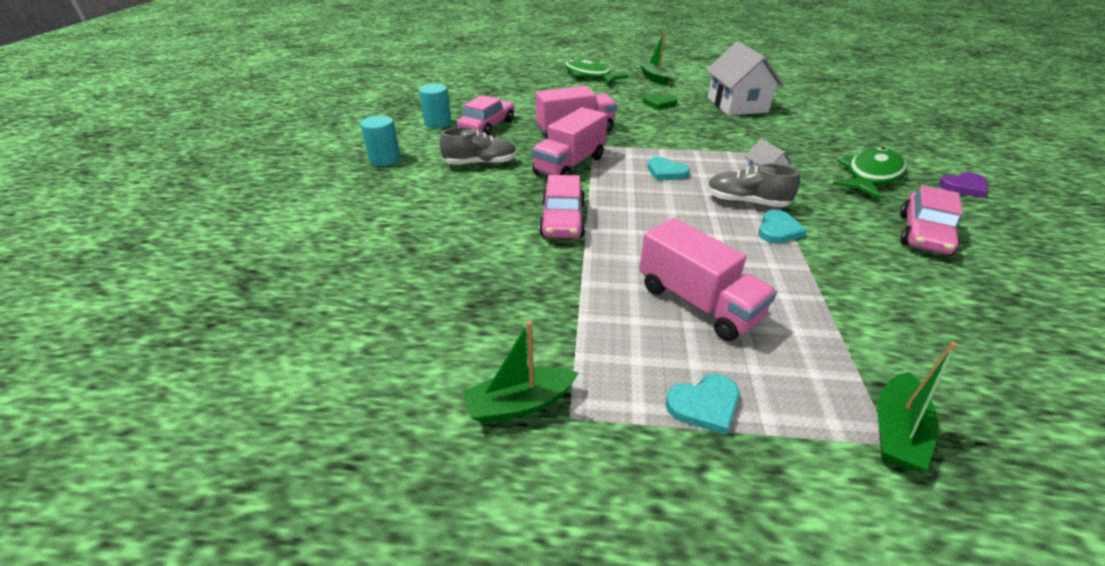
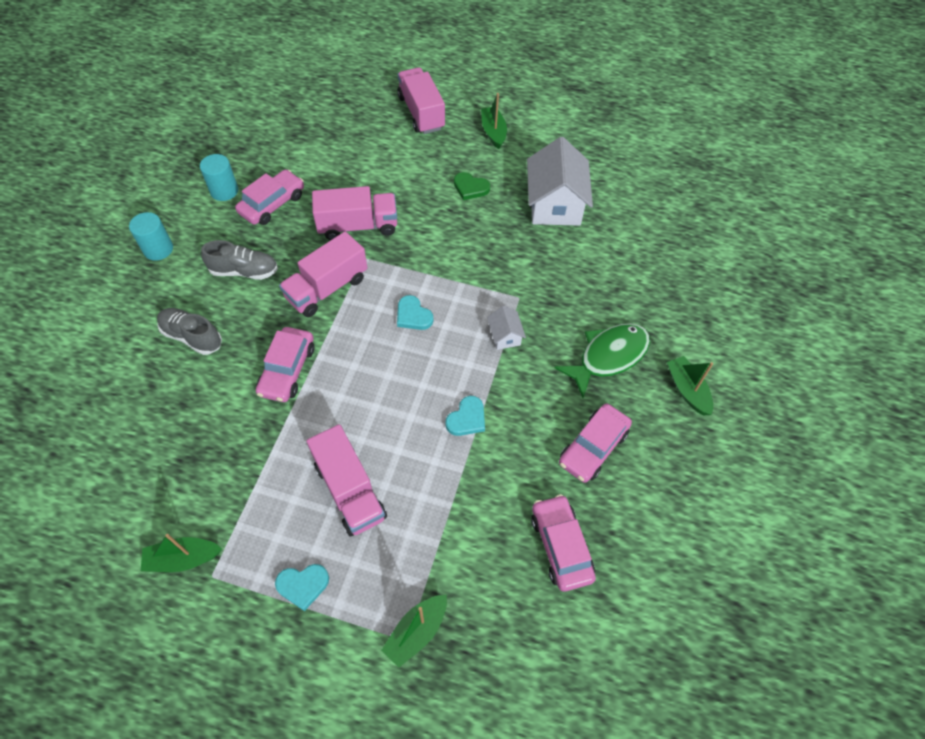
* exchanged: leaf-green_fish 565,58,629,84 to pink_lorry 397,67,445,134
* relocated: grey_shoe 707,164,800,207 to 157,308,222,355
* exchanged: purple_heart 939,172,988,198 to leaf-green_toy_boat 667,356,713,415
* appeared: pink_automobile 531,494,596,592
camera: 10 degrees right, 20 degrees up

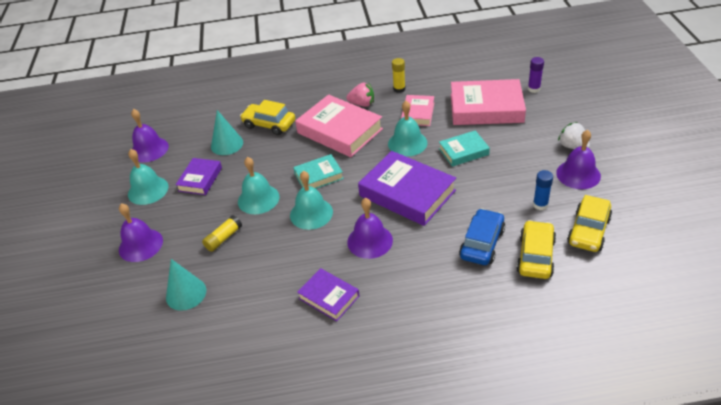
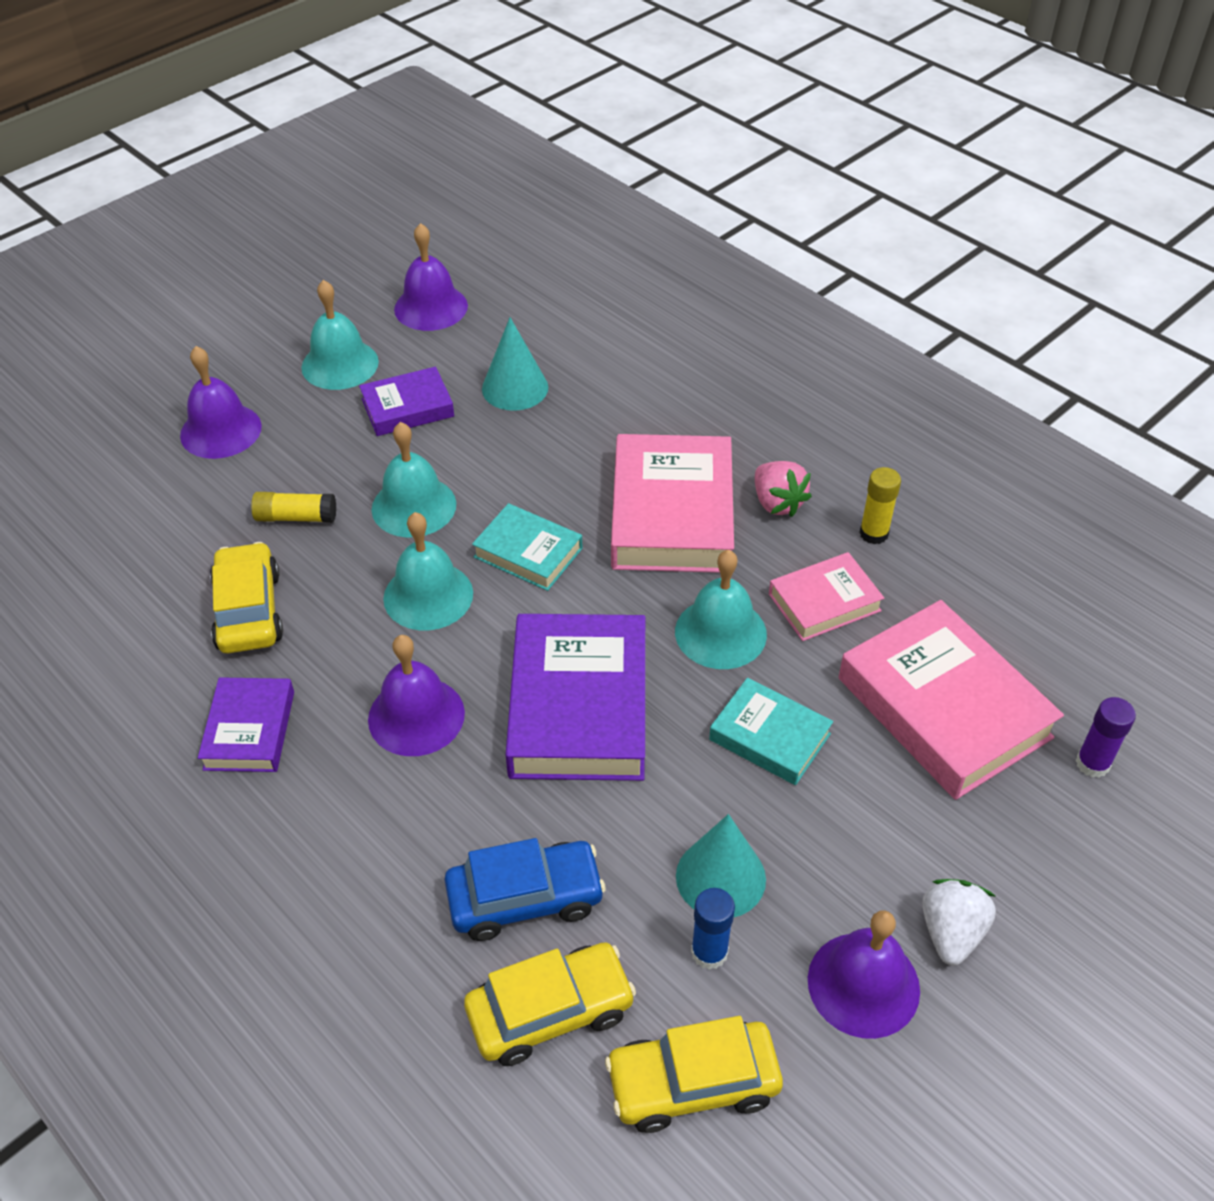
* relocated: yellow_automobile 240,100,295,135 to 210,542,283,653
* relocated: turquoise_solid_cone 166,259,206,311 to 676,814,766,917
camera: 50 degrees right, 5 degrees up

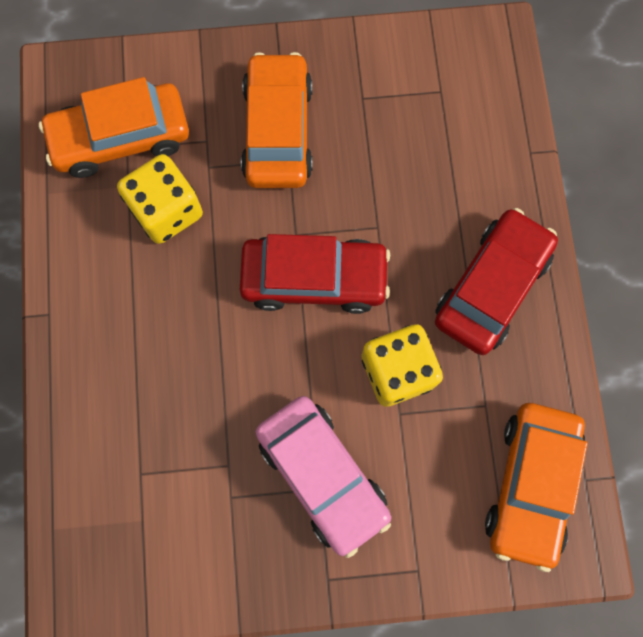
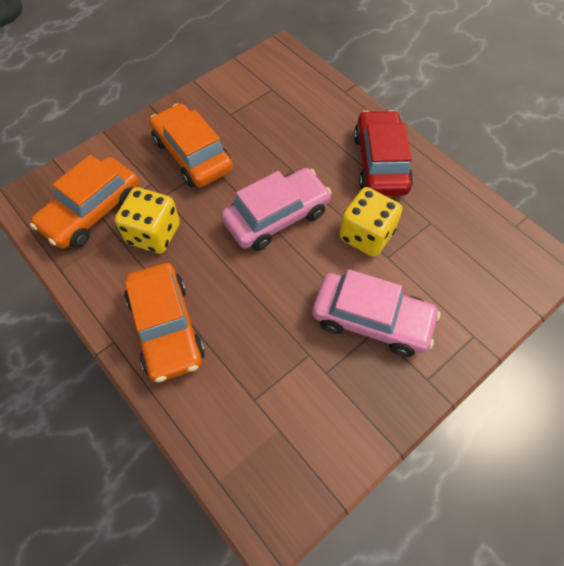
* colour: red_automobile 240,234,390,314 to pink_automobile 221,168,332,251
* relocated: orange_automobile 485,403,587,572 to 125,263,205,382
camera: 35 degrees left, 15 degrees down

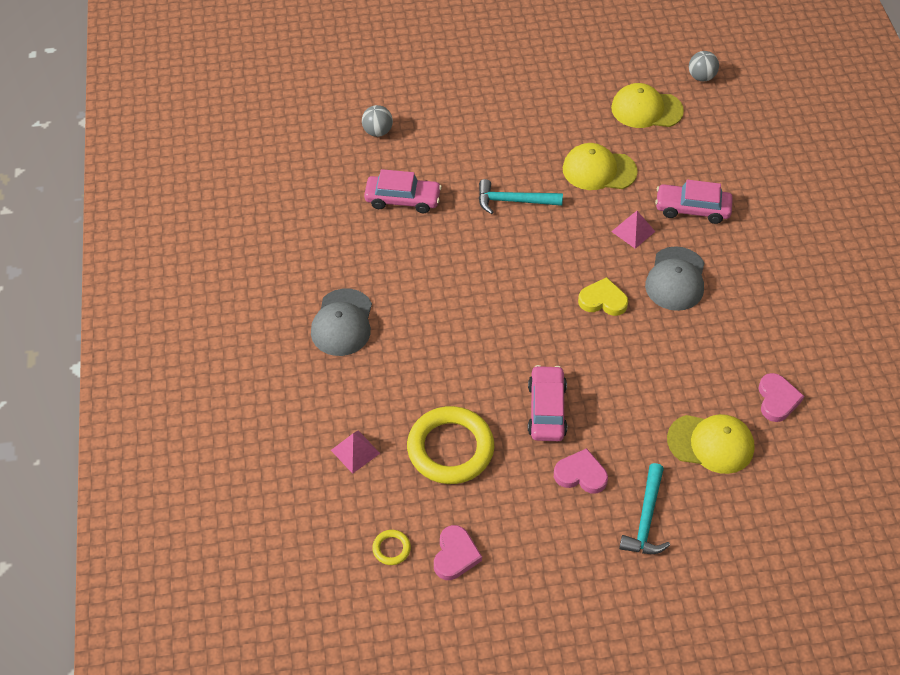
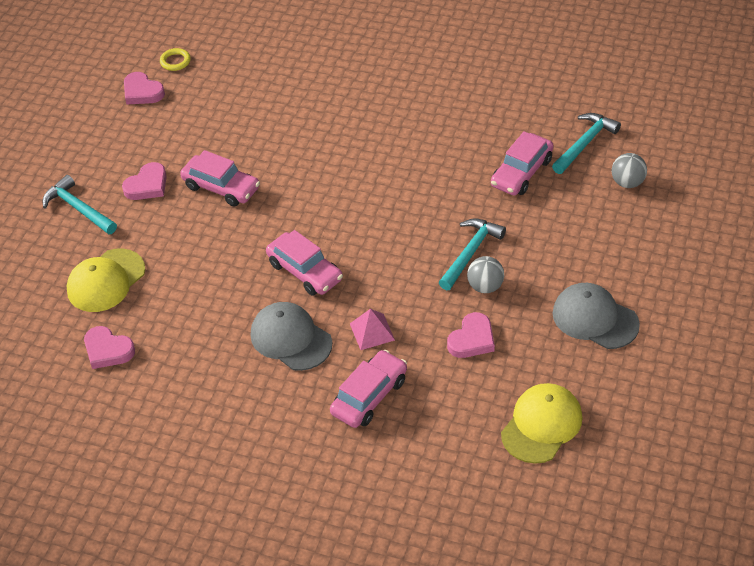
* relocated: grey_sphere 689,51,719,81 to 467,256,504,293
* exchanged: yellow_cap 563,143,638,190 to pink_heart 447,312,495,358
* exchanged: yellow_heart 578,277,628,316 to pink_automobile 266,230,343,296
* relocated: grey_cap 311,289,372,356 to 553,283,640,349
* missing: yellow_ring 407,406,494,484
* missing: pink_pyramid_shape 331,431,380,474
* appeared: turquoise_claw_hammer 552,113,621,174
camera: 120 degrees right, 5 degrees down

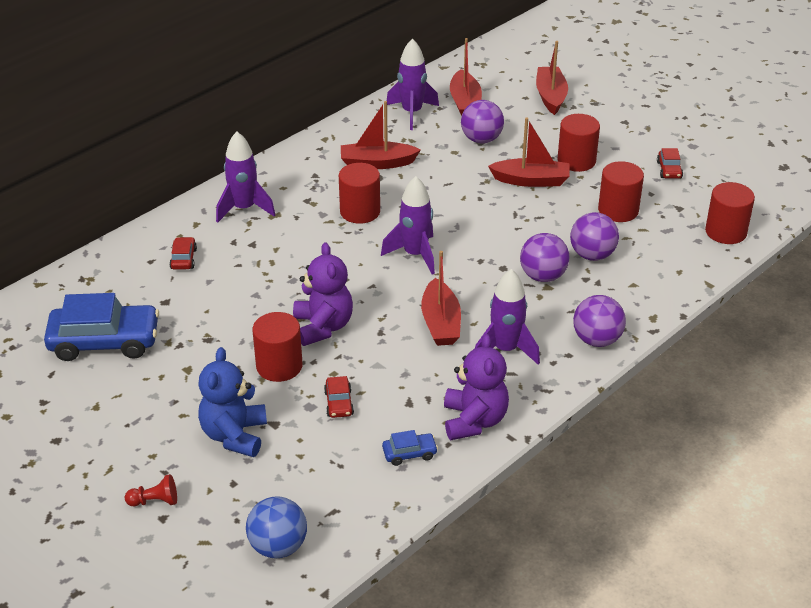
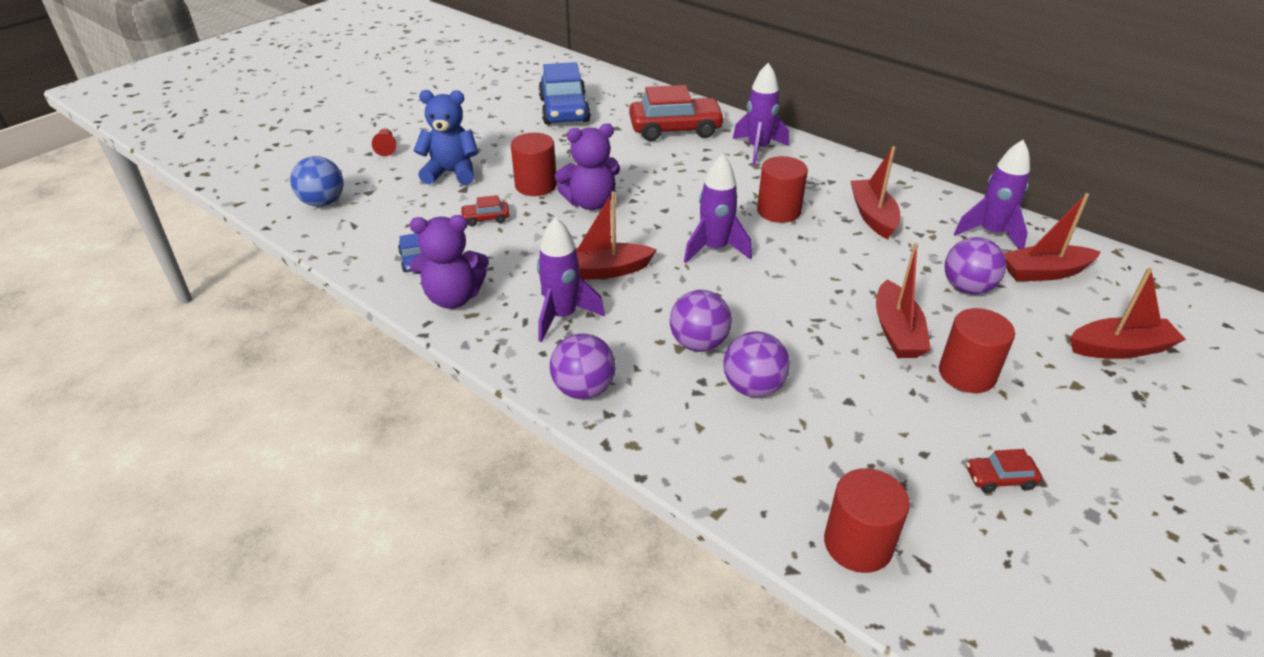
* missing: red_cylinder_shape 598,161,644,222
* size: red_automobile 169,237,197,270 = 629,85,725,141 x2.25
camera: 85 degrees right, 0 degrees up

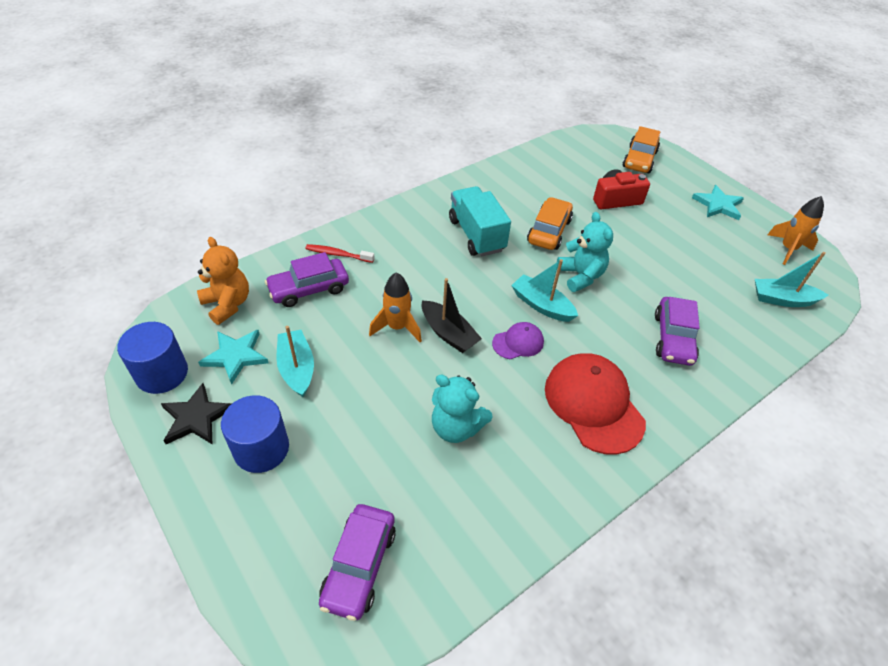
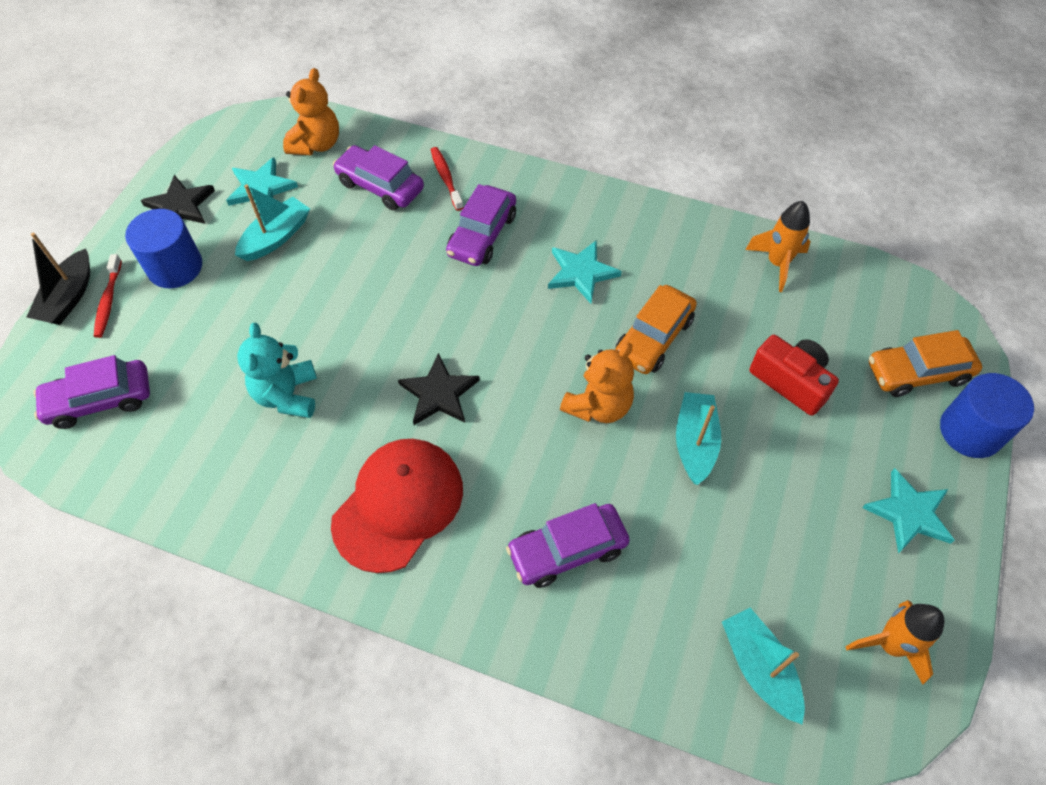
* exchanged: turquoise_lorry 449,186,511,256 to turquoise_five-pointed_star 548,240,622,304
* spun: orange_automobile 527,197,573,250 = 615,285,697,374 135 degrees clockwise
* colour: turquoise_teddy_bear 557,212,613,292 to orange_teddy_bear 560,343,634,423
* relocated: turquoise_toy_boat 511,259,578,322 to 676,392,721,485
* relocated: orange_spaceship 369,272,422,342 to 745,201,811,292
* relocated: black_toy_boat 422,278,482,353 to 27,233,90,325
* relocated: cobalt_cylinder_shape 117,322,188,394 to 940,373,1034,458
* exchanged: purple_cap 492,322,544,359 to black_five-pointed_star 398,353,480,425
* appeared: purple_automobile 446,184,516,266
* appeared: red_dental_brush 94,254,122,338
camera: 60 degrees right, 10 degrees up

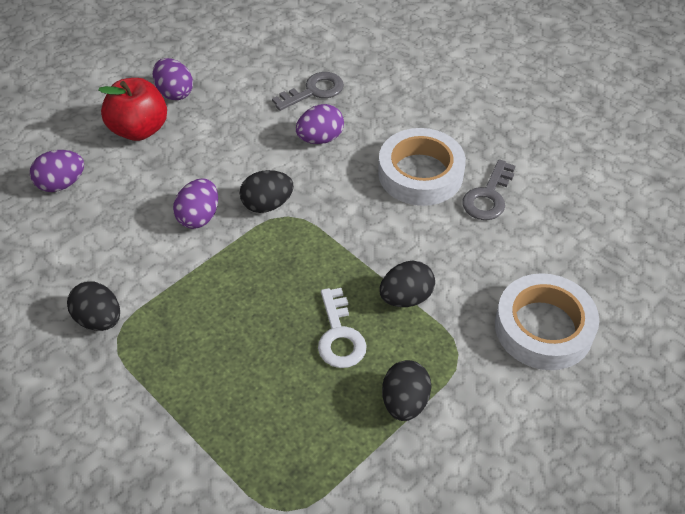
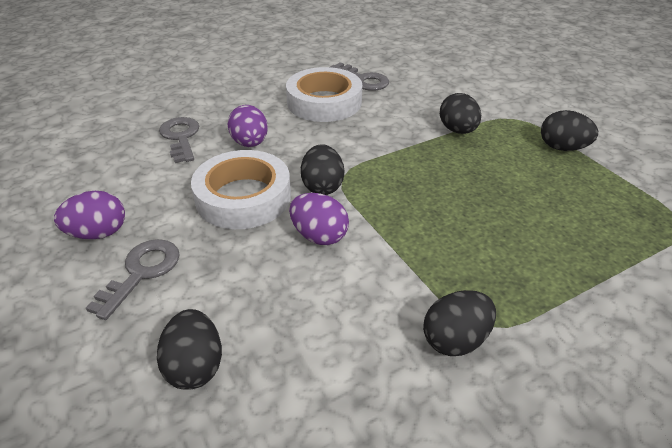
* exchanged: red_toy_apple 98,78,167,141 to grey_door_key 86,239,180,320
* colour: purple_egg 30,150,84,192 to black_egg 157,309,222,390
* relocated: snow-white_roll_of_tape 495,273,599,370 to 191,150,291,229
* missing: snow-white_door_key 318,288,367,368
camera: 75 degrees left, 10 degrees down

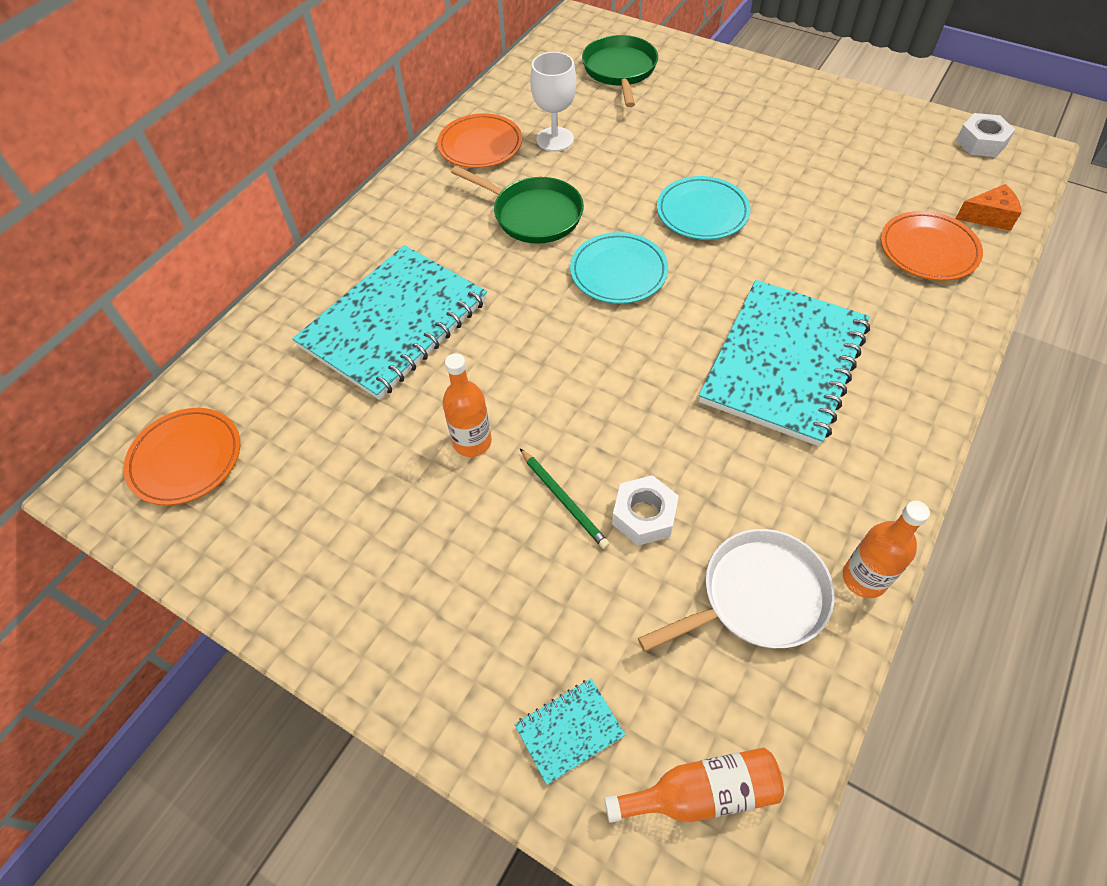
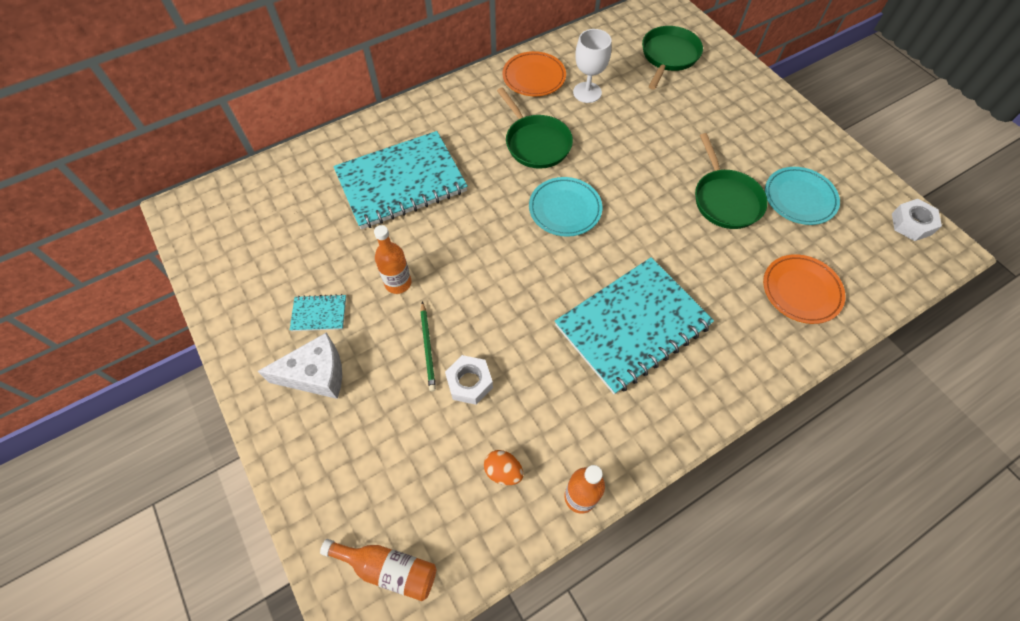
* relocated: turquoise_flat_dish 657,176,751,240 to 765,167,840,225
* missing: orange_cheese_wedge 955,184,1021,231
* missing: orange_flat_dish 123,408,240,505
* exchanged: snow-white_skillet 638,529,835,652 to orange_egg 484,450,523,485
* relocated: turquoise_exercise_book 514,678,625,785 to 290,294,346,331
* appeared: leaf-green_skillet 695,133,768,229
* appeared: snow-white_cheese_wedge 258,333,342,399
camera: 25 degrees right, 5 degrees up

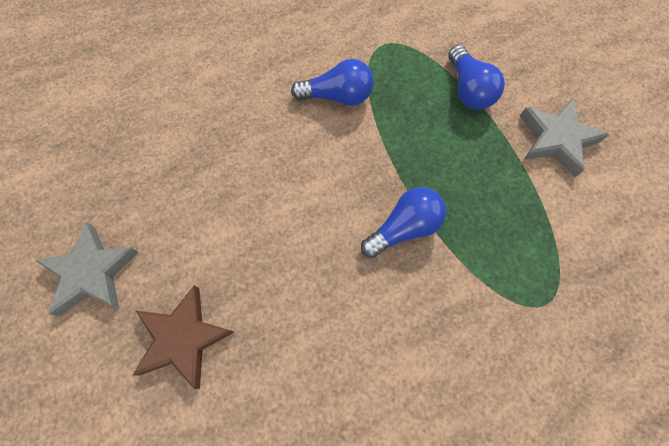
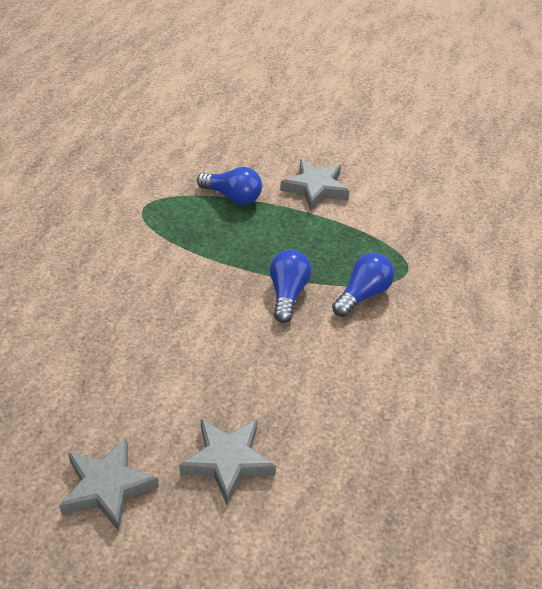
* relocated: cobalt_light_bulb 291,59,374,106 to 332,253,394,317
* colour: russet_five-pointed_star 132,285,234,389 to grey_five-pointed_star 179,419,276,504
camera: 50 degrees left, 25 degrees down

